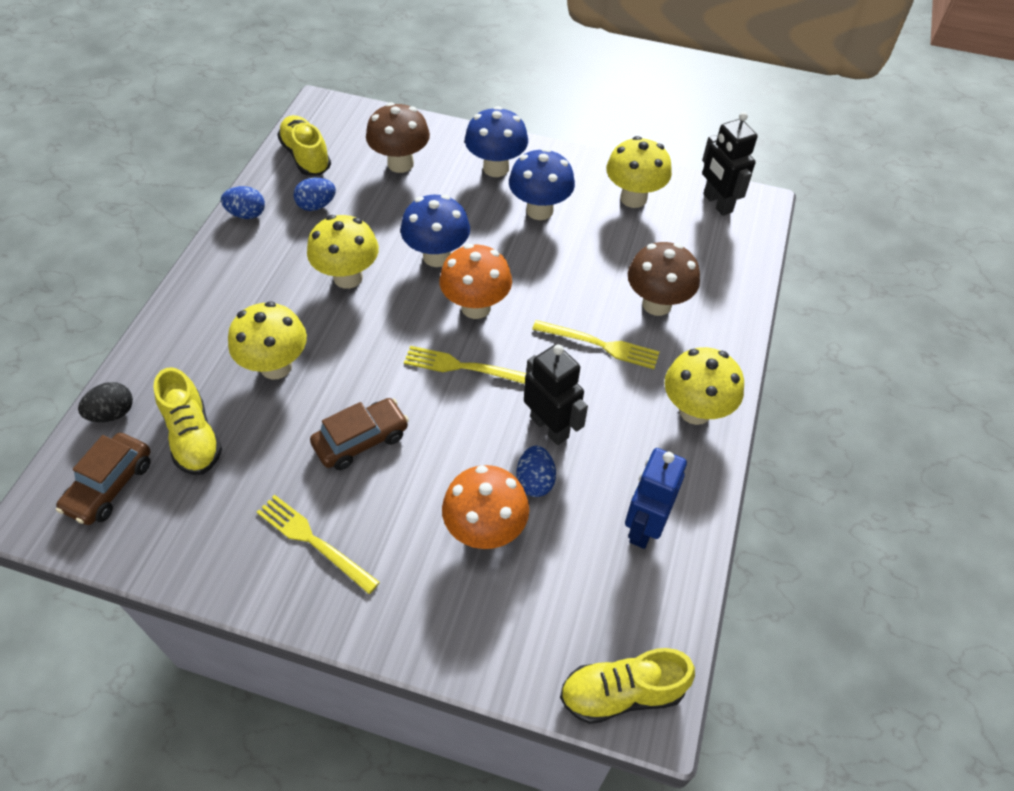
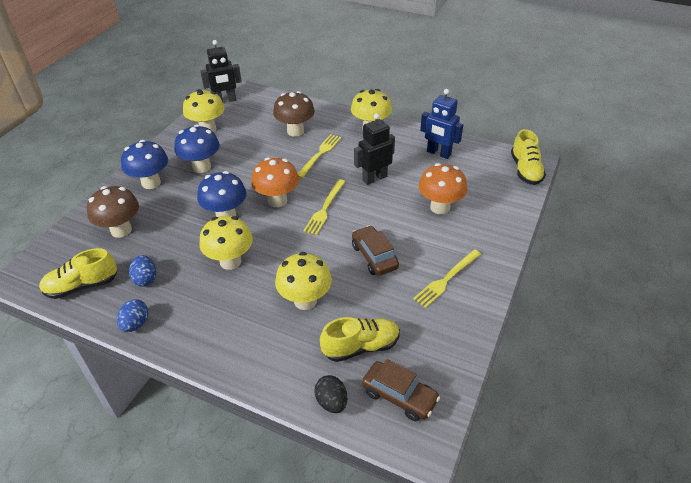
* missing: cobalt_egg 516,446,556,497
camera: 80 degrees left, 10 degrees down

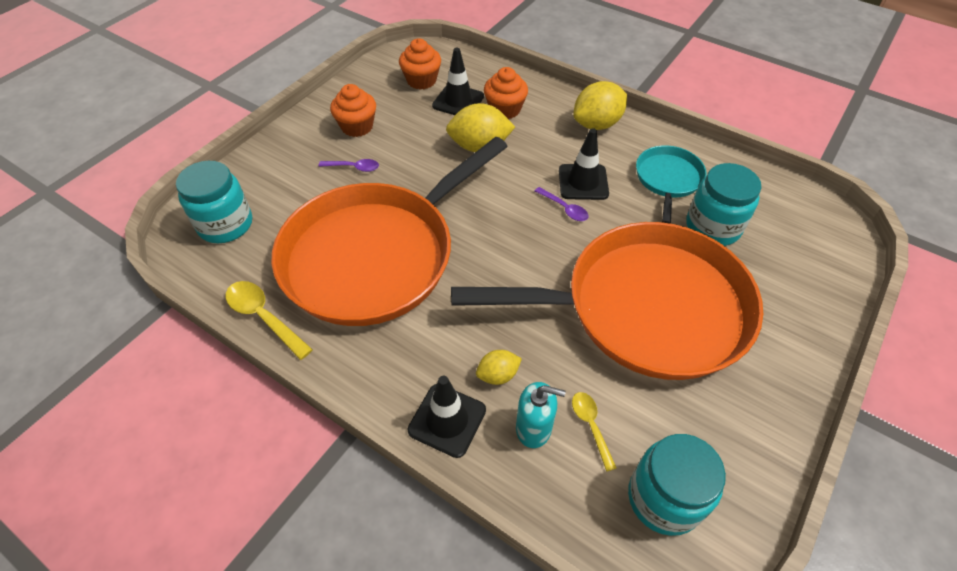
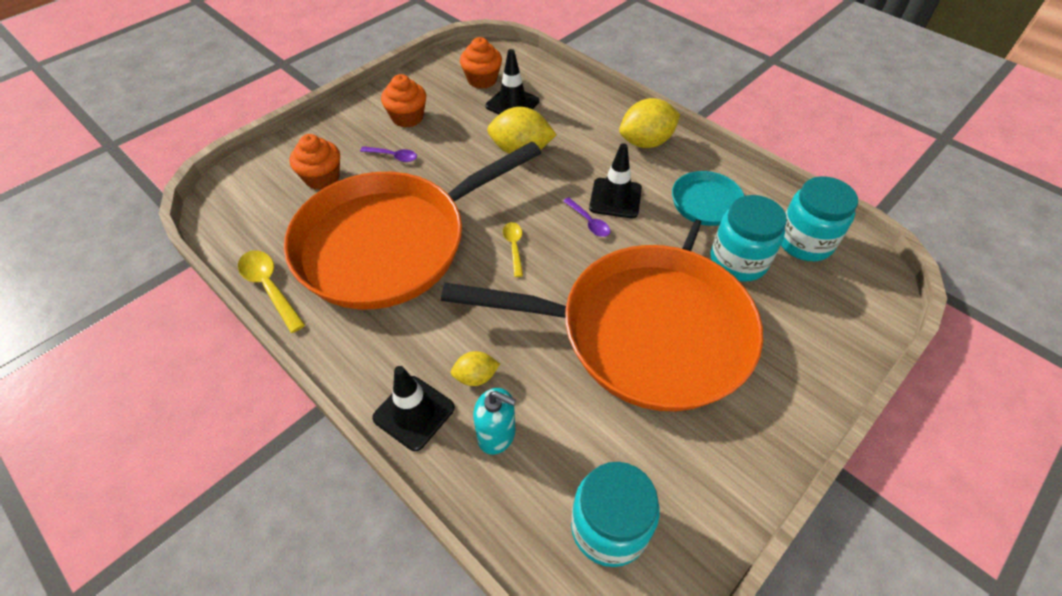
* relocated: orange_cupcake 484,67,528,119 to 290,134,340,190
* relocated: turquoise_jar 176,161,252,243 to 781,176,858,261
* relocated: yellow_tablespoon 572,392,616,472 to 503,222,523,277
camera: 10 degrees right, 0 degrees up

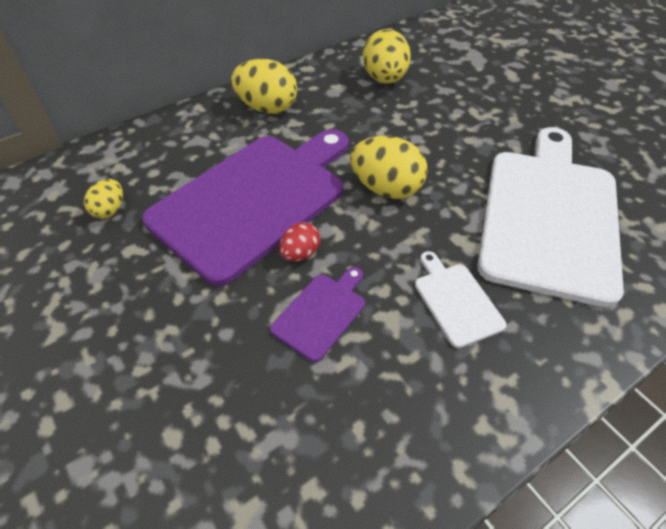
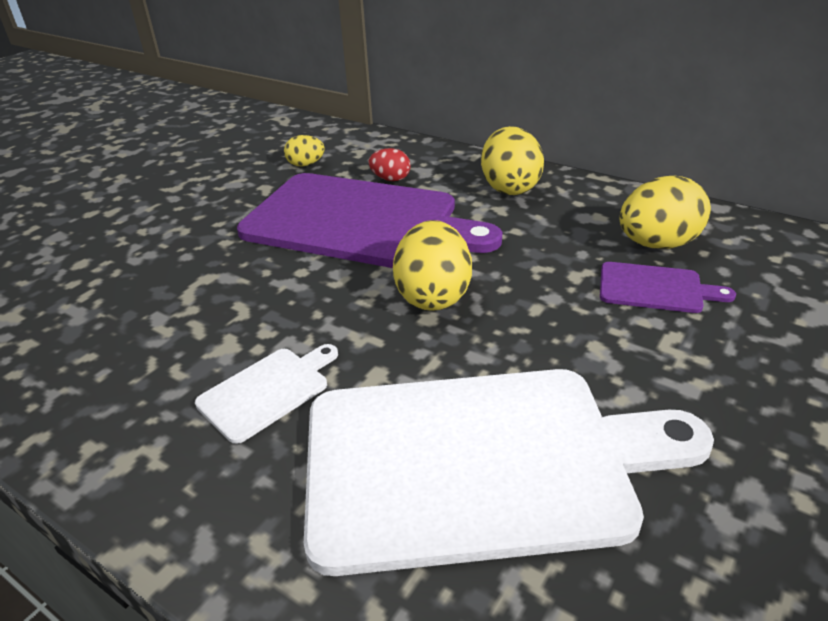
* relocated: red_egg 279,222,320,262 to 369,148,411,181
* relocated: purple_chopping_board 270,267,365,362 to 600,262,736,313
camera: 70 degrees right, 15 degrees down

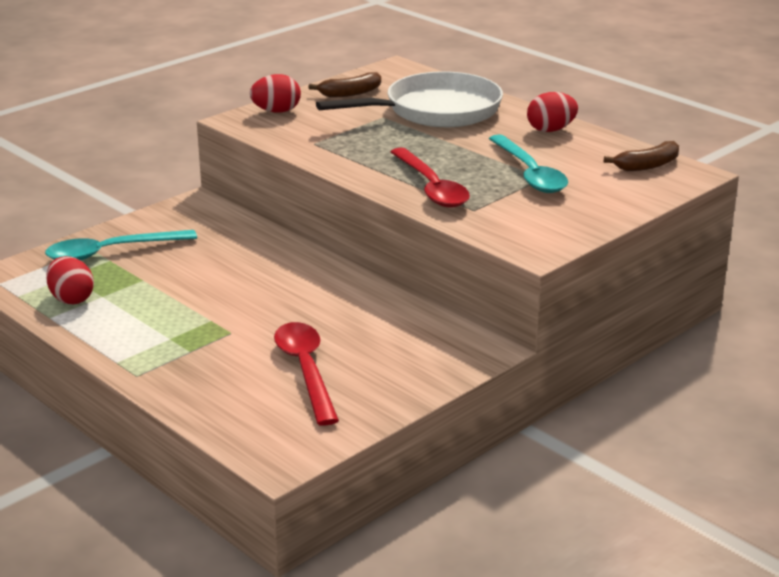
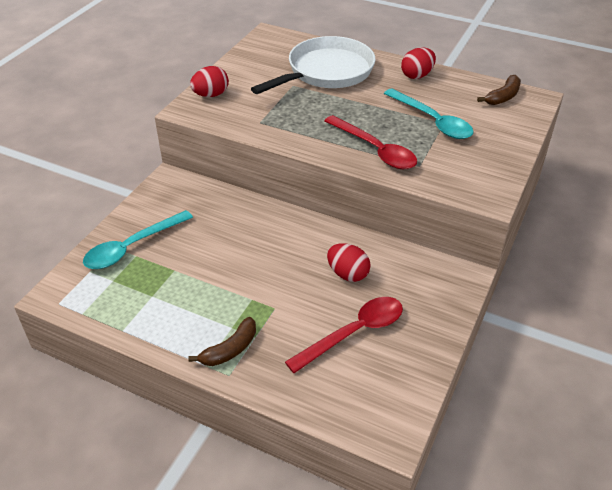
* relocated: russet_toy_banana 308,72,381,97 to 188,317,256,366
* relocated: red_egg 46,256,94,304 to 327,243,370,282
* spun: red_tablespoon 274,322,339,426 = 285,297,403,373 90 degrees clockwise
camera: 20 degrees left, 15 degrees up

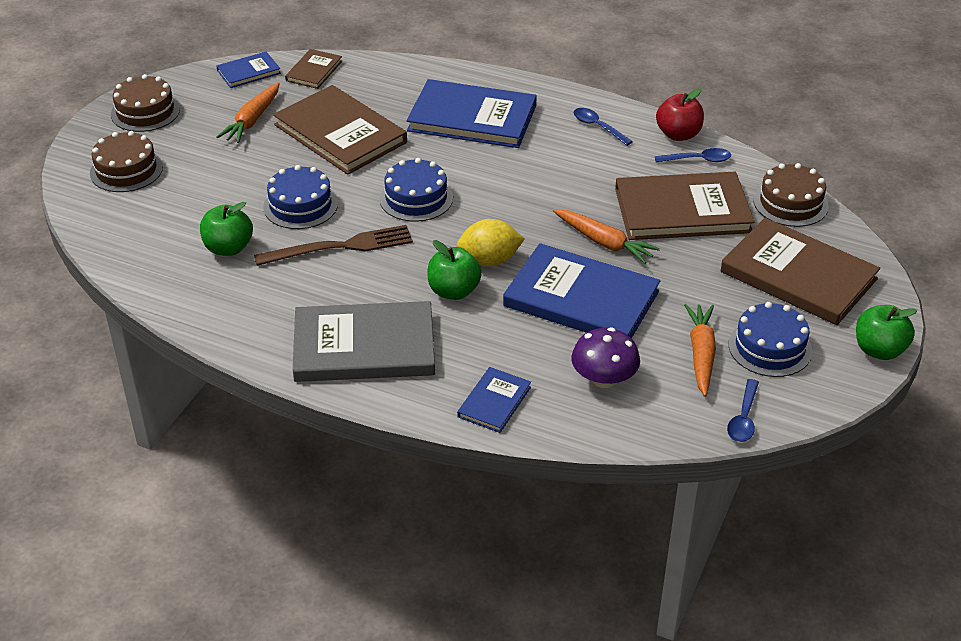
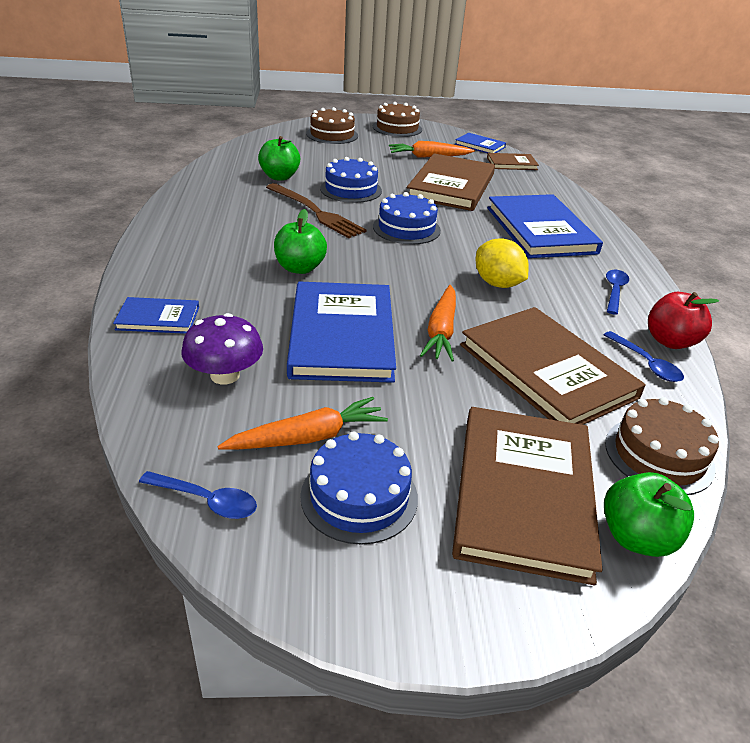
* relocated: yellow_citrus_fruit 457,219,525,266 to 476,238,529,288
* missing: grey_hardcover 293,301,435,382
* relocated: leaf-green_toy_apple 856,305,917,360 to 604,472,694,557
* spun: cobalt_tablespoon 727,379,759,442 = 139,471,257,519 150 degrees counterclockwise
camera: 60 degrees right, 5 degrees down

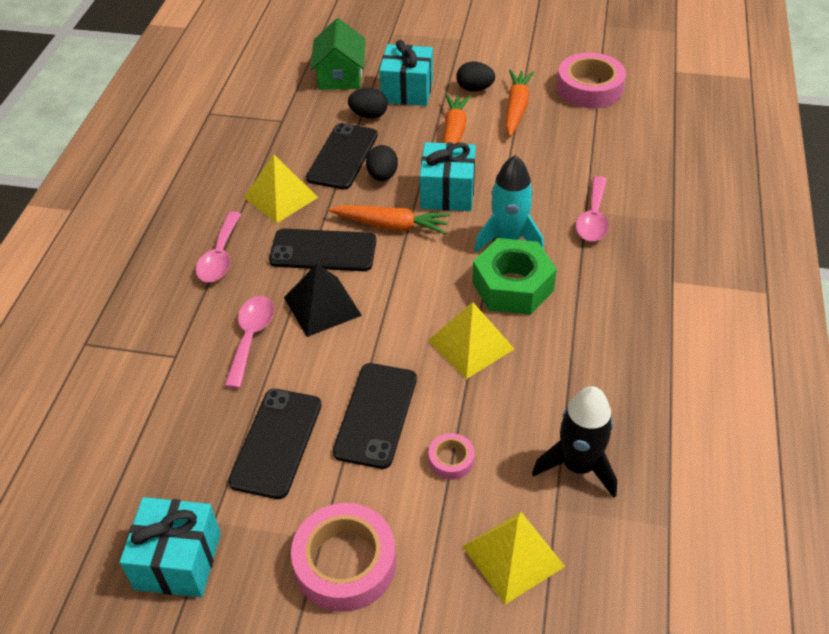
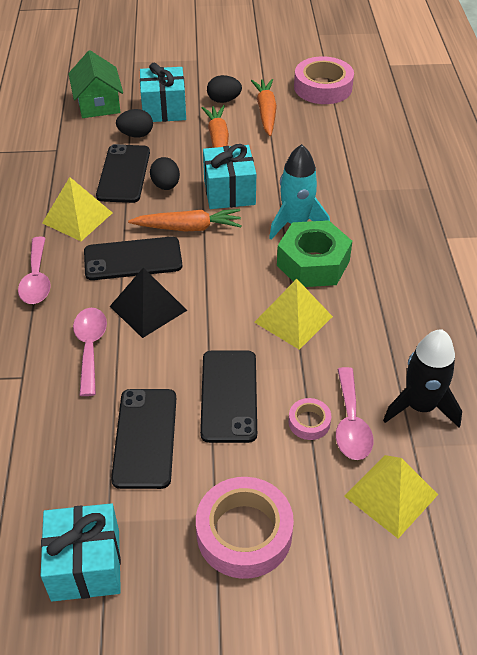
* relocated: pink_tablespoon 576,176,609,241 to 336,367,373,460
camera: 15 degrees left, 0 degrees up

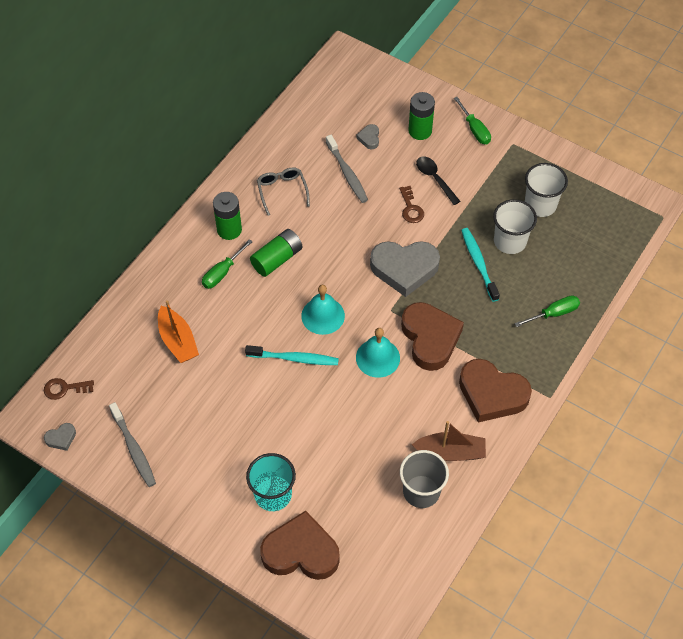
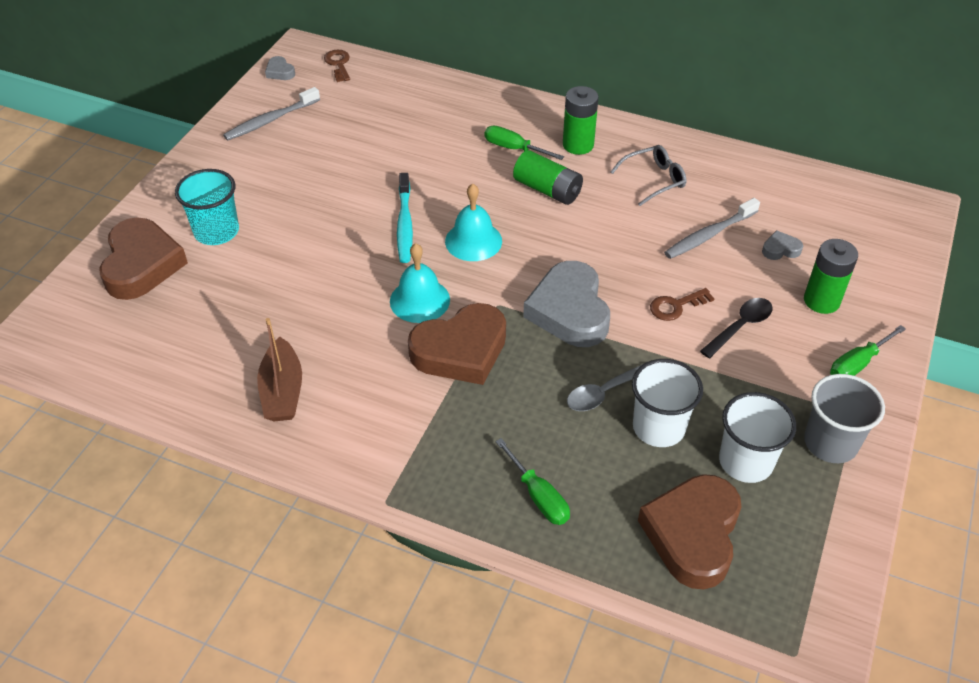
* exchanged: turquoise_dental_brush 461,228,500,302 to grey_tablespoon 567,364,643,411
* missing: orange_toy_boat 158,300,199,363
* relocated: russet_heart 459,359,532,422 to 638,474,741,589
* relocated: grey_tumbler 400,450,449,508 to 804,374,885,463
camera: 80 degrees right, 10 degrees down

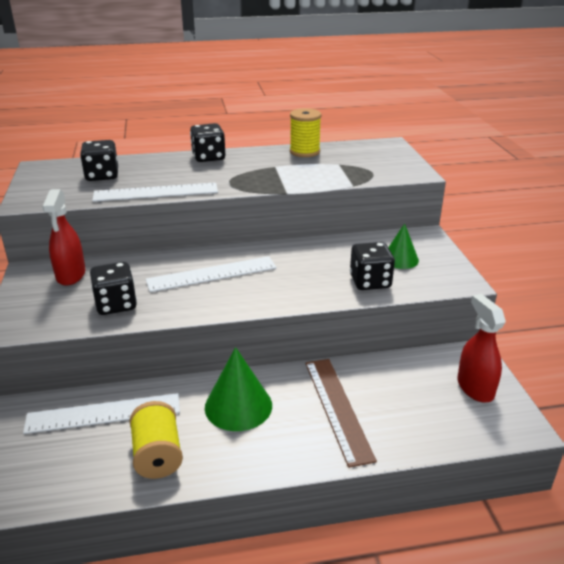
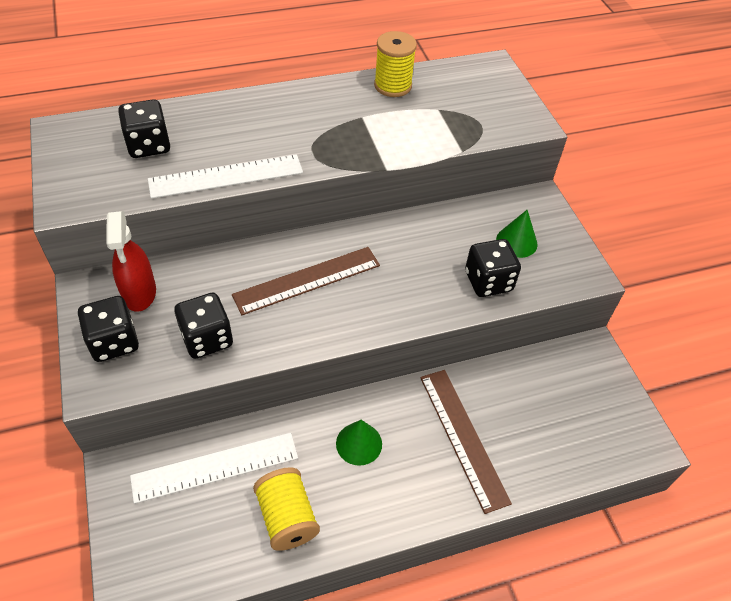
* relocated: black_game_die 190,123,225,162 to 78,296,139,362
* colour: snow-white_measuring_stick 146,256,277,292 to russet_measuring_stick 232,247,380,315
* missing: red_sprayer 457,294,506,403
* size: leaf-green_solid_cone 205,347,272,431 = 336,420,382,466 x0.64
camera: 10 degrees left, 20 degrees up

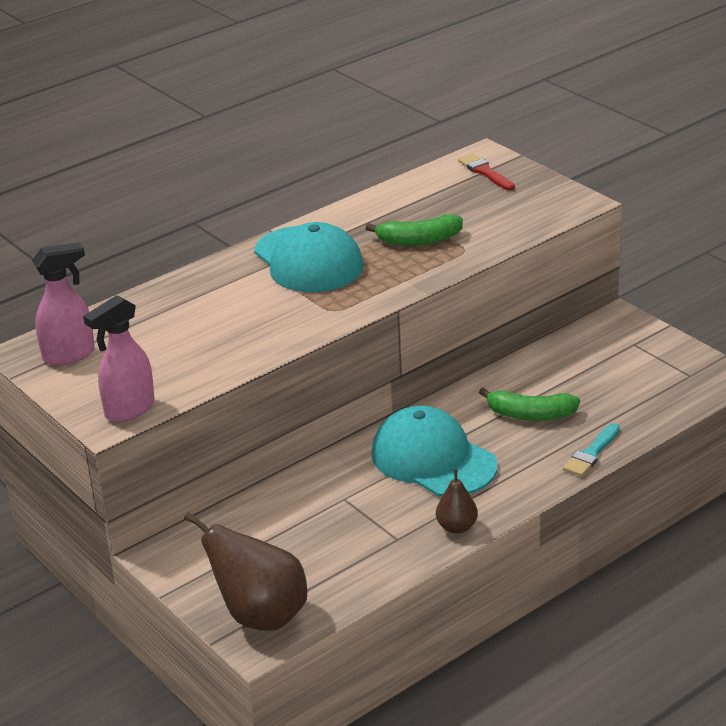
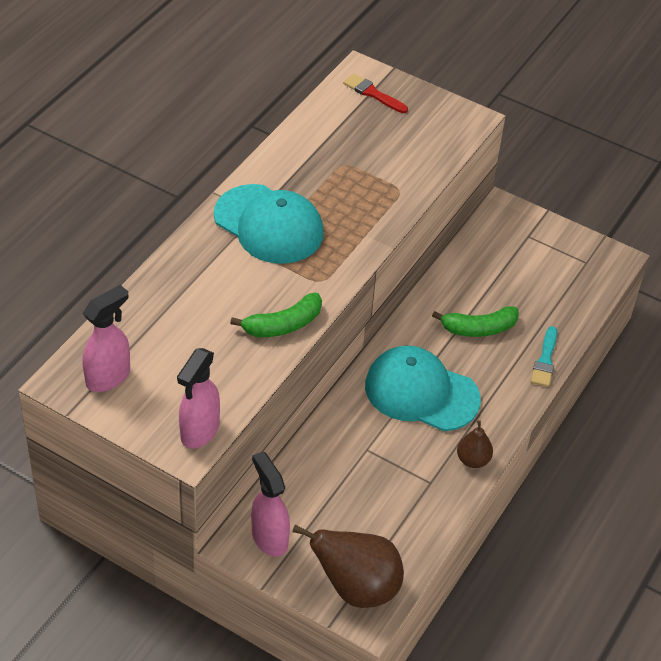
* relocated: leaf-green_toy_banana 365,214,463,246 to 230,293,322,337
* appeared: pink_sprayer 251,451,290,557
camera: 25 degrees left, 15 degrees up

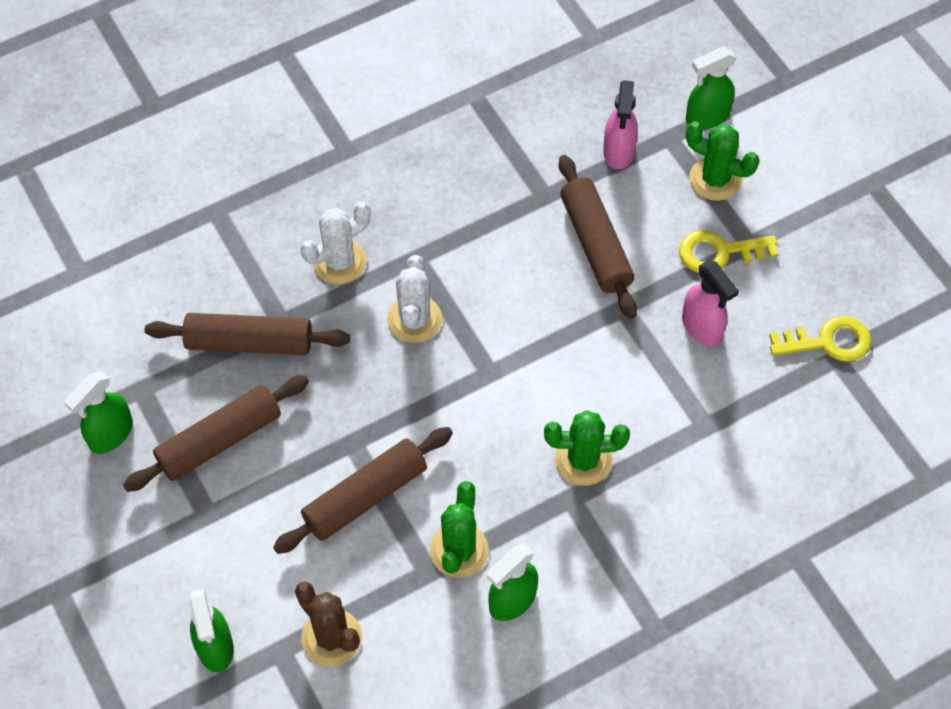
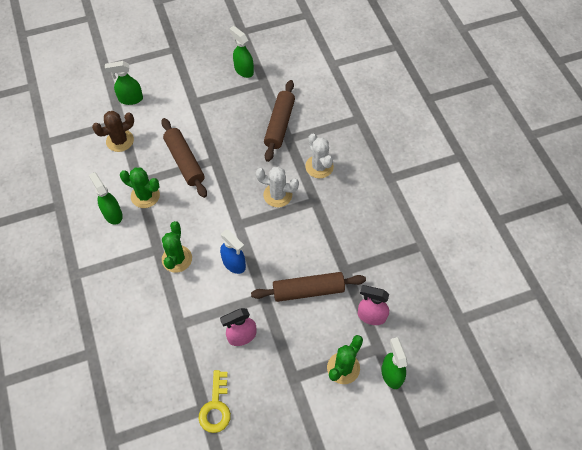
* missing: yellow_door_key 679,230,778,273
* missing: russet_pastry_roller 123,375,309,492
* appeared: cobalt_sprayer 220,230,246,274
camera: 100 degrees right, 0 degrees up

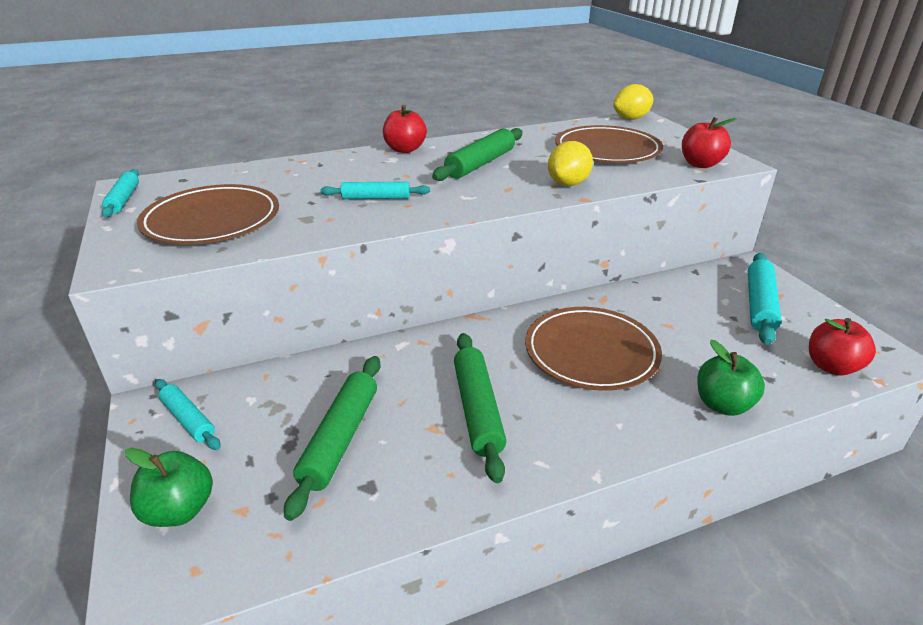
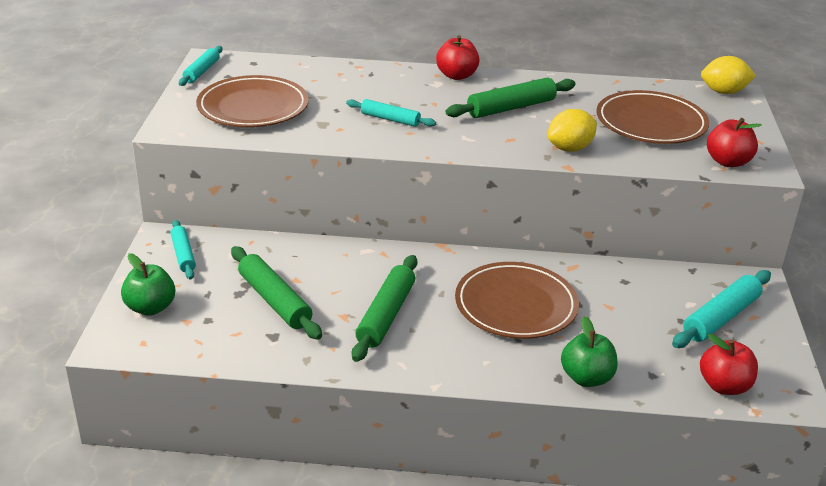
* spun: leaf-green_pastry_roller 284,356,381,521 = 231,246,322,340 75 degrees counterclockwise
camera: 25 degrees right, 0 degrees up

